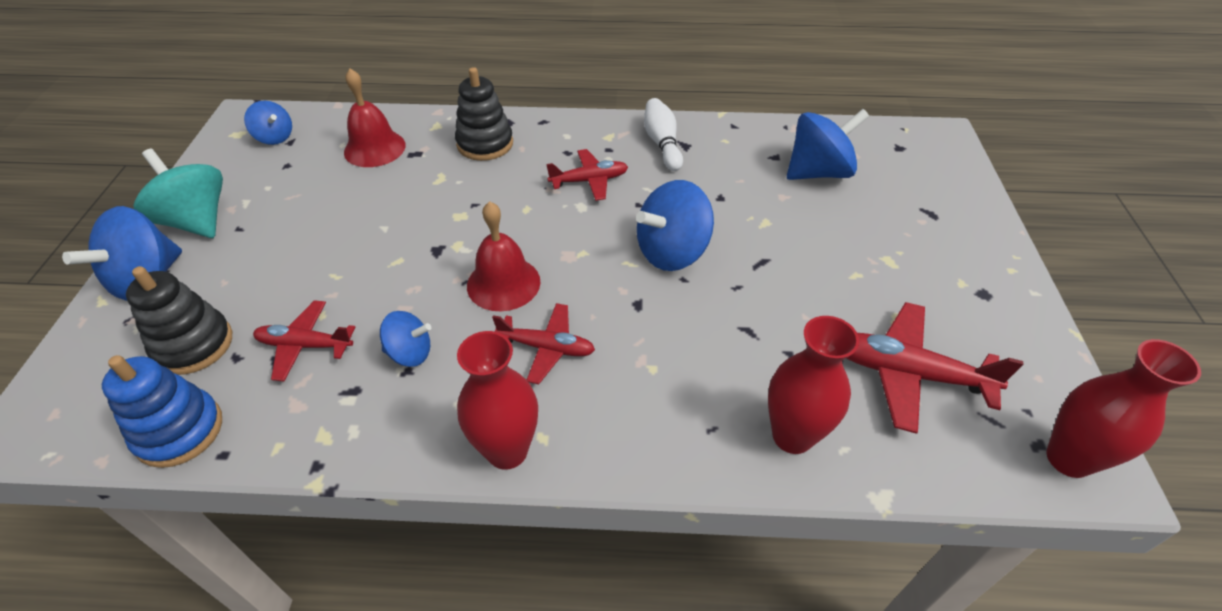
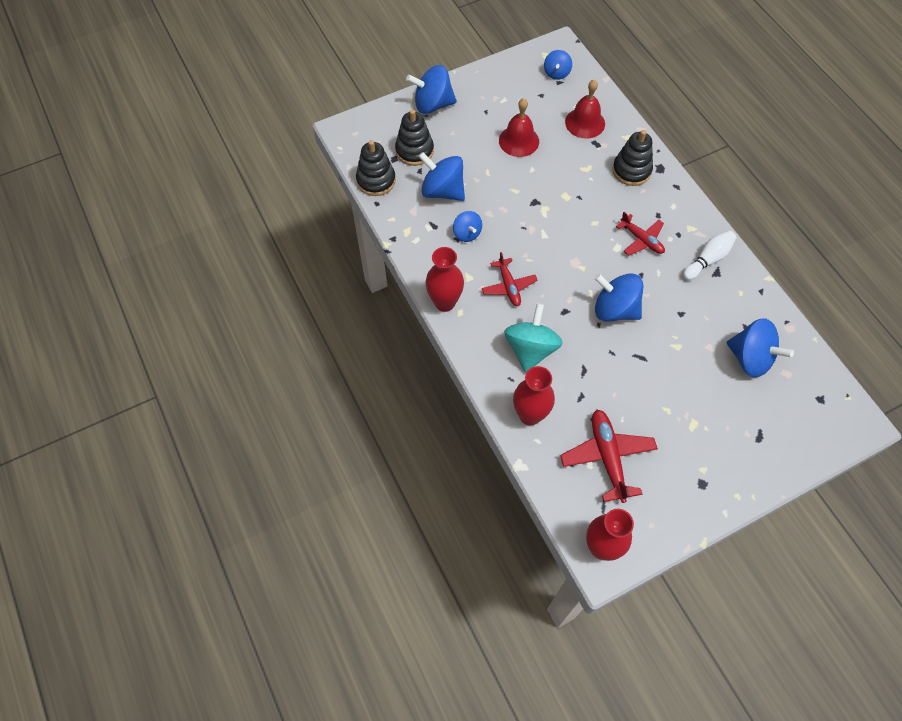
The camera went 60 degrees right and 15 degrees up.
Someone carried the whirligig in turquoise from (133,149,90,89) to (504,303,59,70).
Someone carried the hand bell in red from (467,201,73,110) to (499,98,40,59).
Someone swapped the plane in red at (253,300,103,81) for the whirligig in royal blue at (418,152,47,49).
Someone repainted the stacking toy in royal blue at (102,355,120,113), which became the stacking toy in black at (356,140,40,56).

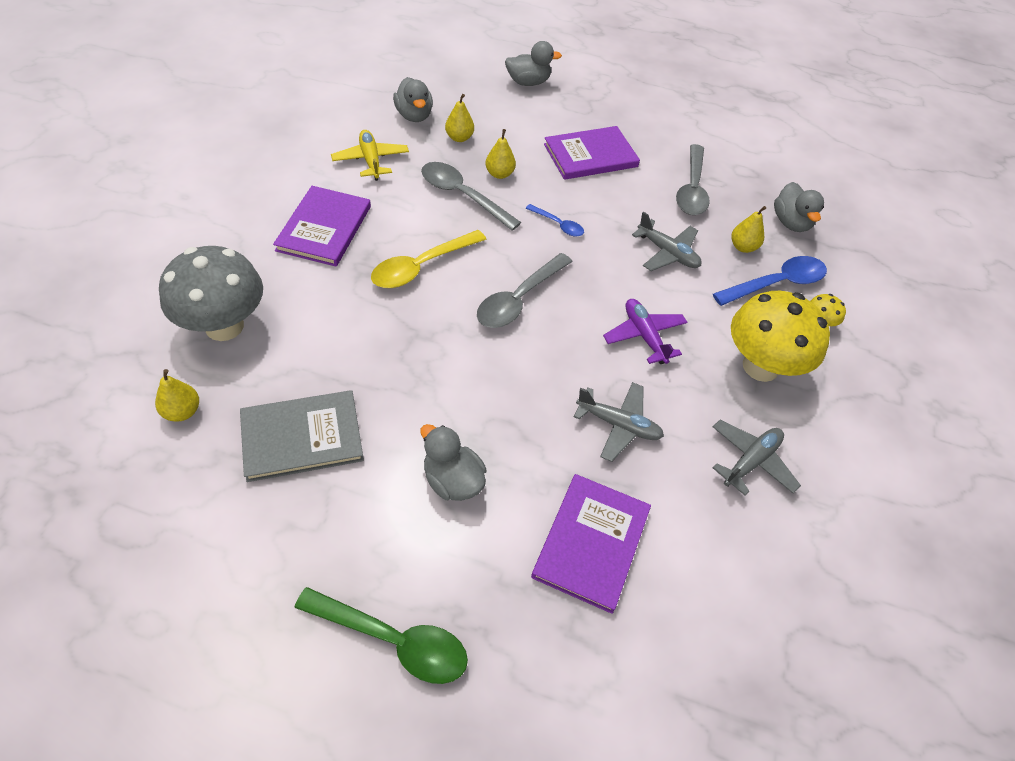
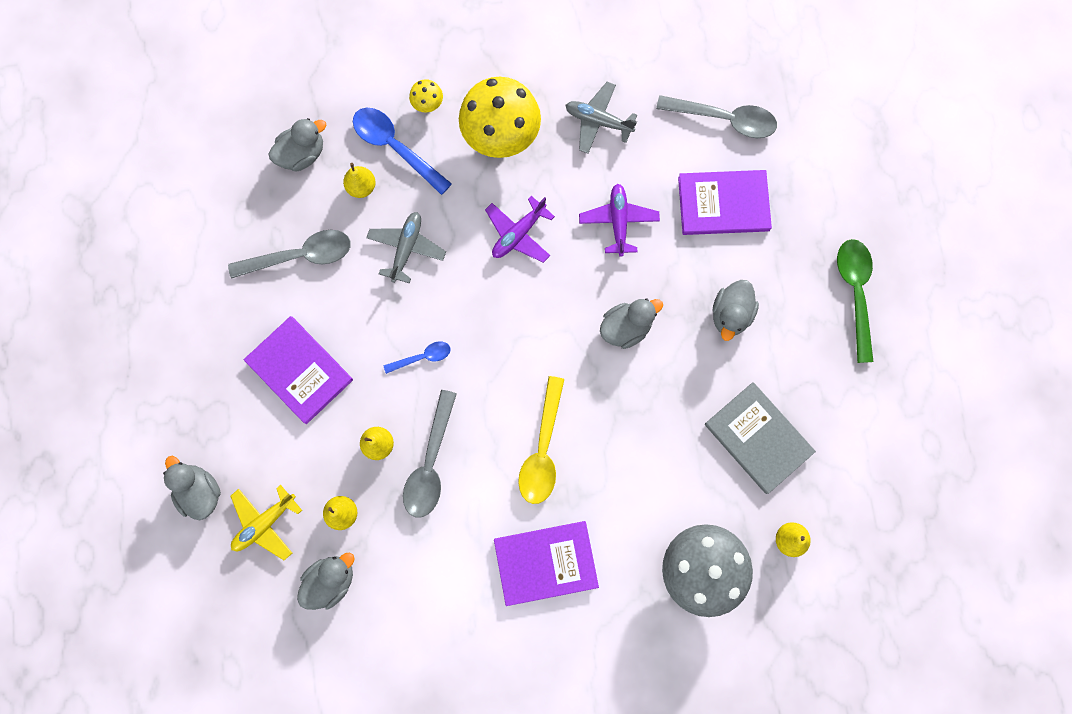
The camera went 110 degrees left and 25 degrees up.
Someone carried the plane in golden from (331,130,78,51) to (231,485,71,75).
Someone rotated the tablespoon in royal blue at (525,204,59,33) by 60 degrees clockwise.
Someone rotated the tablespoon in golden at (371,230,116,58) by 75 degrees clockwise.
Someone carried the tablespoon in grey from (477,253,96,75) to (656,95,121,43).
Someone repainted the plane in grey at (574,382,90,80), which became the plane in royal purple at (579,184,81,73).
Someone put down the rubber duck in grey at (600,298,63,51).

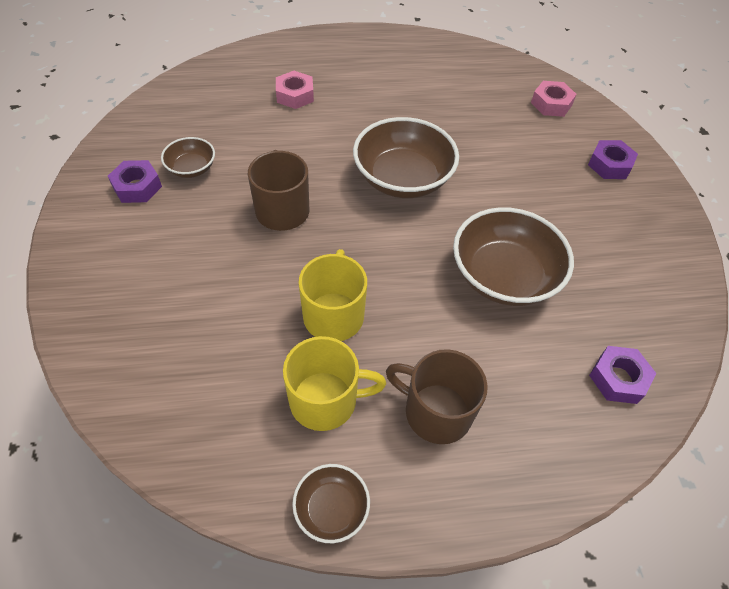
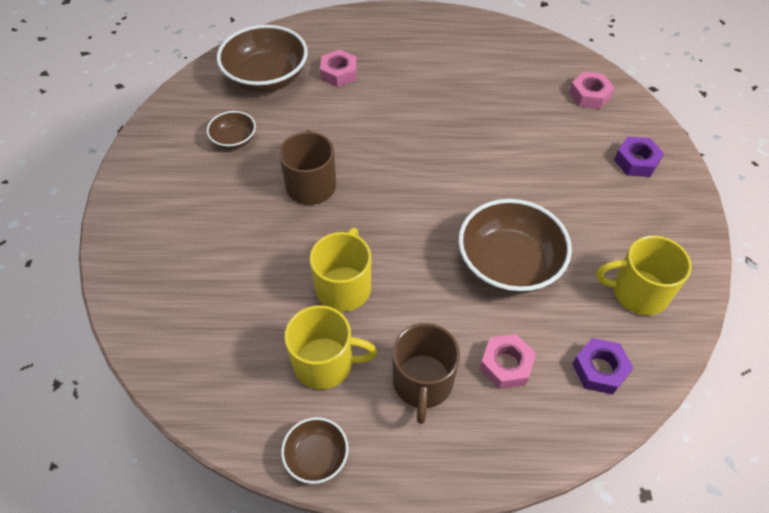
The camera went 10 degrees right and 0 degrees up.
Someone carried the serving bowl in russet from (353,117,106,81) to (217,25,91,67).
Someone took away the hexagon nut in royal purple at (108,160,54,43).
Someone rotated the tea mug in russet at (386,349,102,95) by 120 degrees counterclockwise.
Someone put down the tea mug in golden at (596,236,96,79).
Someone put down the hexagon nut in rosy at (480,334,56,55).

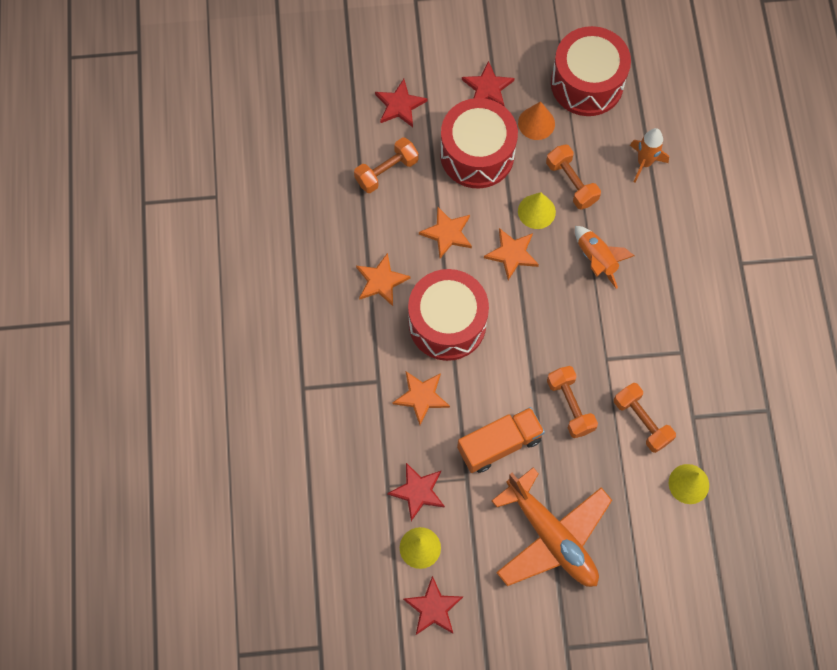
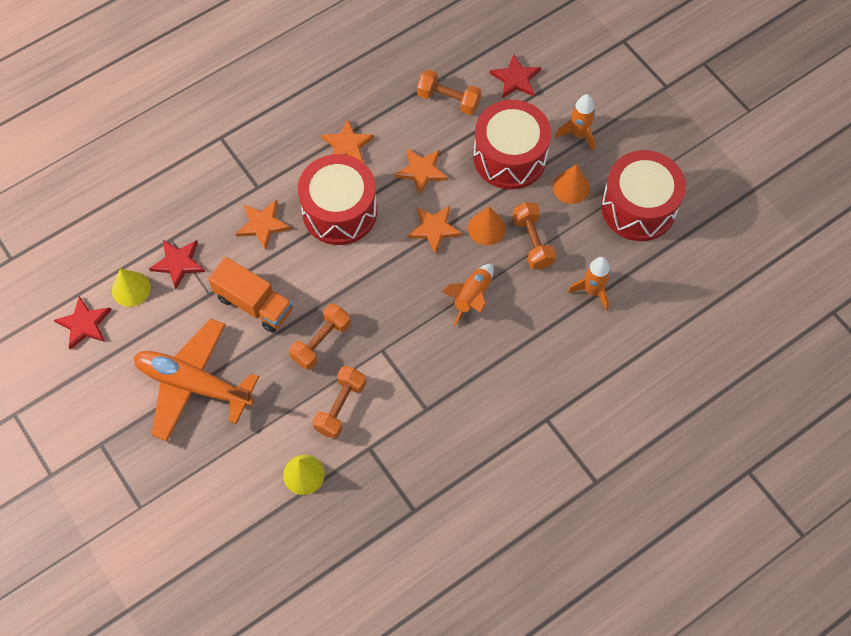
The camera went 60 degrees right and 5 degrees down.
Someone swapped the five-pointed star in red at (462,61,53,45) for the toy rocket in bright orange at (555,94,40,57).
Someone rotated the free weight in bright orange at (546,144,55,65) by 45 degrees counterclockwise.
Someone repainted the solid cone in golden at (518,192,38,37), which became the solid cone in bright orange at (468,206,38,39).
Someone rotated the plane in bright orange at (492,467,120,120) by 90 degrees clockwise.

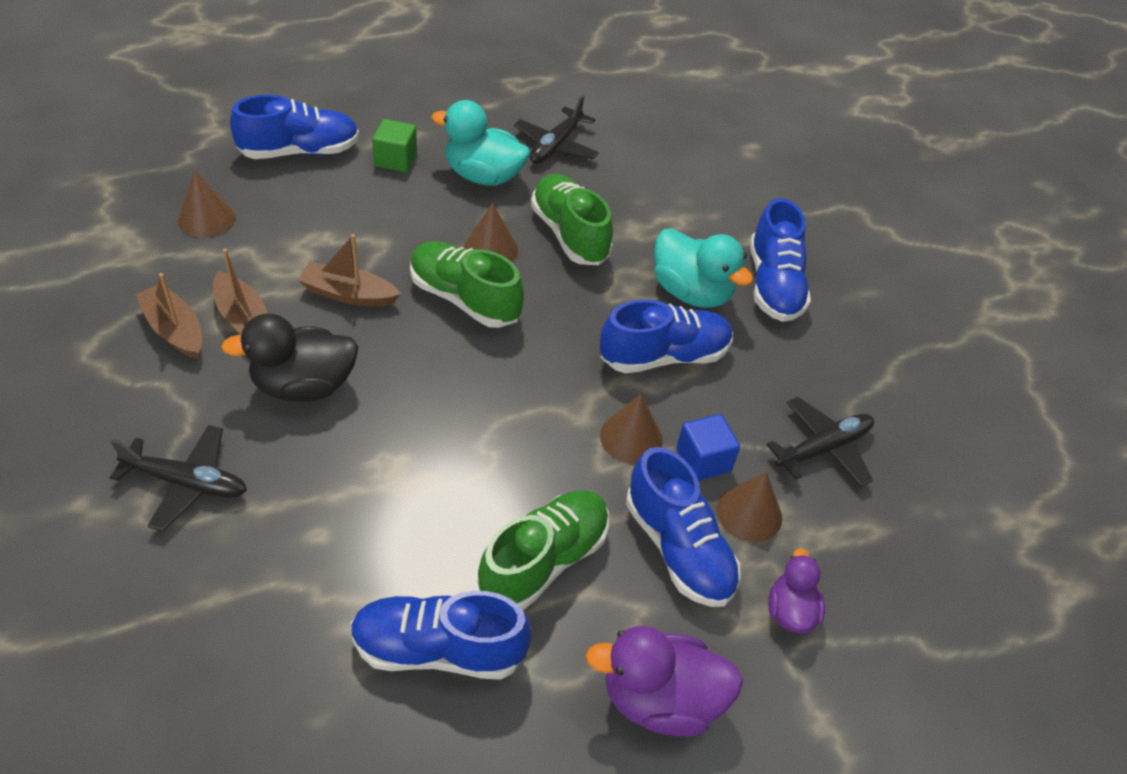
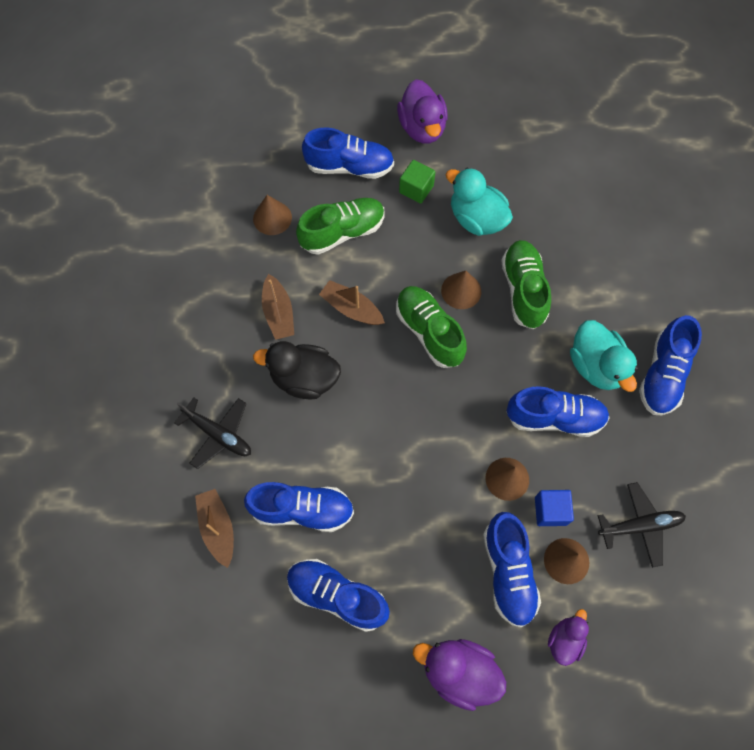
The camera went 25 degrees right and 20 degrees up.
Someone took away the plane in black at (514,95,85,69).
Someone carried the sailboat in russet from (135,273,67,86) to (195,489,39,79).
Someone carried the lace-up shoe in leaf-green from (478,490,131,120) to (296,198,89,57).
Someone put down the rubber duck in royal purple at (397,79,51,64).
Someone put down the lace-up shoe in royal blue at (244,482,110,50).

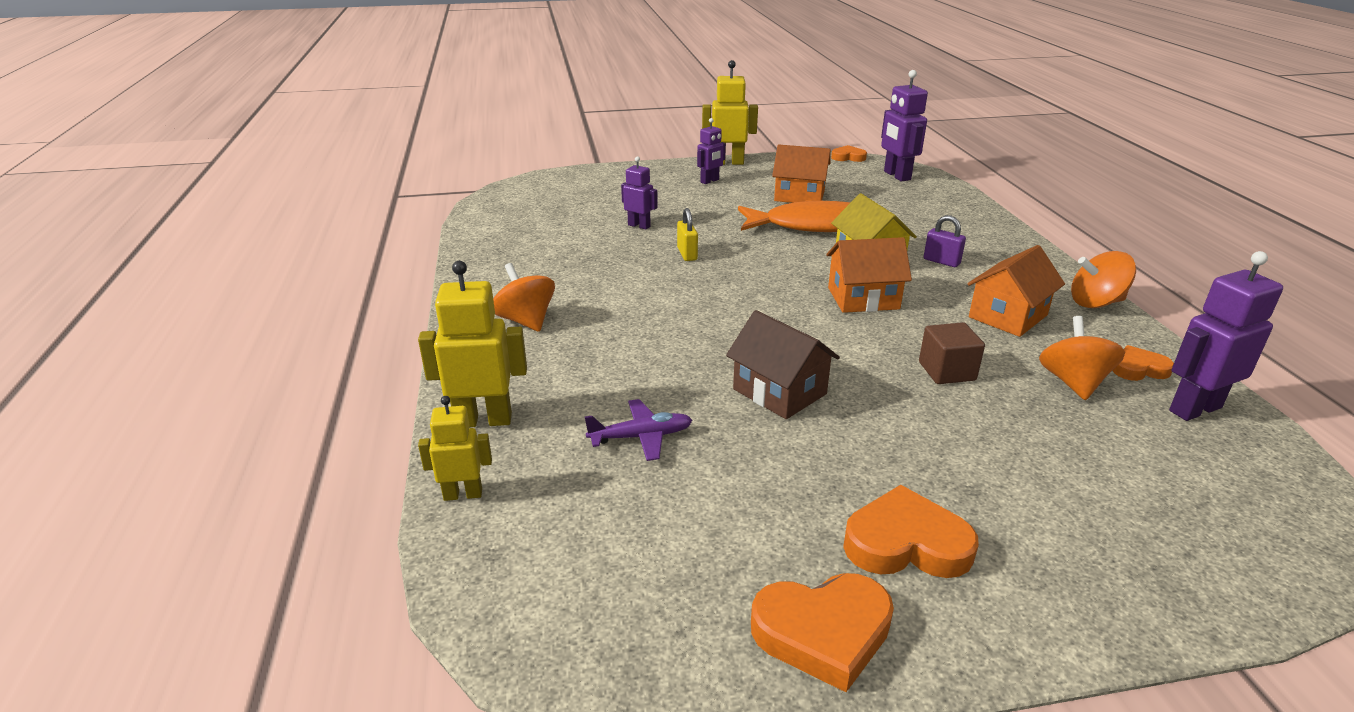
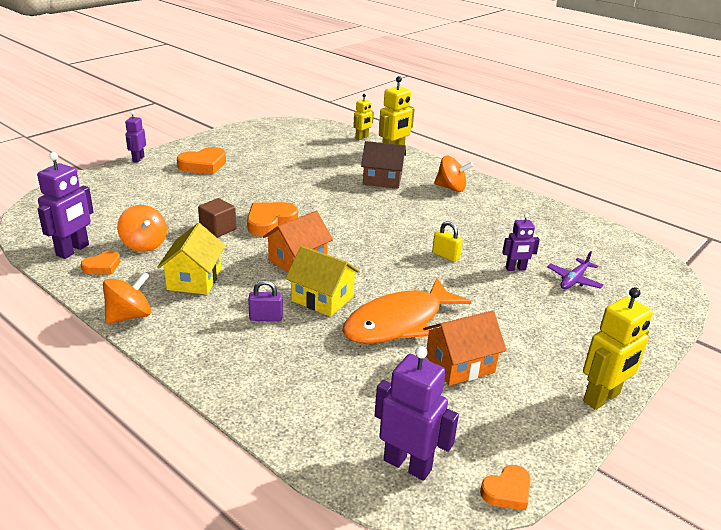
The camera went 140 degrees right and 0 degrees up.
Someone carried the toy robot in royal purple from (697,118,29,66) to (125,111,21,52).
Someone repainted the house in bright orange at (967,245,98,92), which became the house in golden at (157,223,69,72).
Someone carried the house in russet from (726,310,114,109) to (361,141,45,47).
Someone carried the plane in royal purple from (585,399,107,62) to (547,251,57,38).
Someone carried the heart in bright orange from (751,573,143,119) to (247,202,51,34).

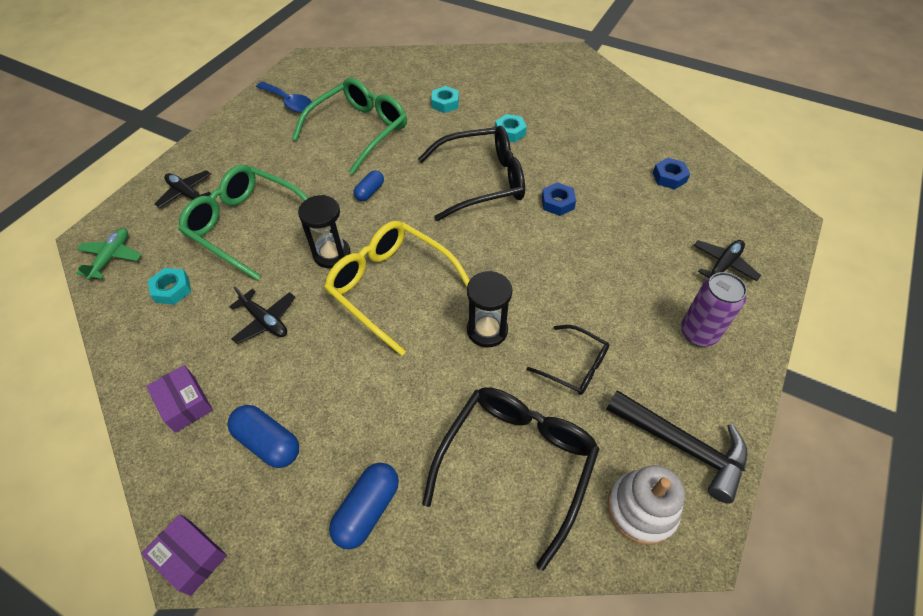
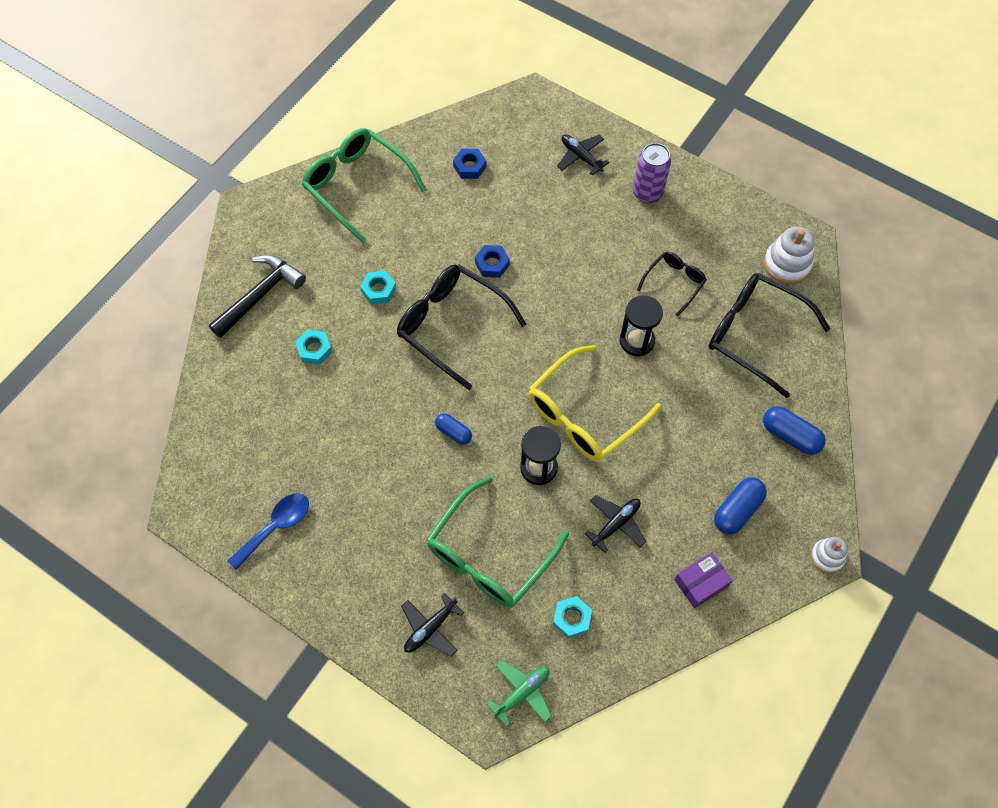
The camera went 85 degrees left and 10 degrees up.
Someone carried the glasses in leaf-green from (292,78,115,97) to (302,128,125,115).
Someone rotated the glasses in black at (418,126,107,95) by 45 degrees counterclockwise.
Someone rotated the plane in leaf-green at (76,228,65,52) by 120 degrees clockwise.
Someone carried the carpenter's hammer in black from (606,390,141,114) to (209,255,97,83).
Someone swapped the parcel in royal purple at (141,514,86,82) for the stacking toy in snow-white at (811,537,37,36).

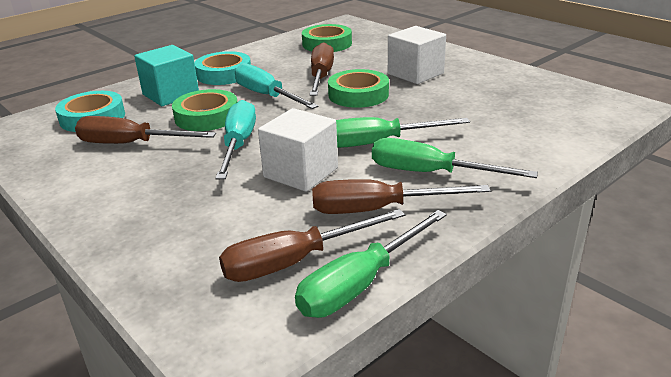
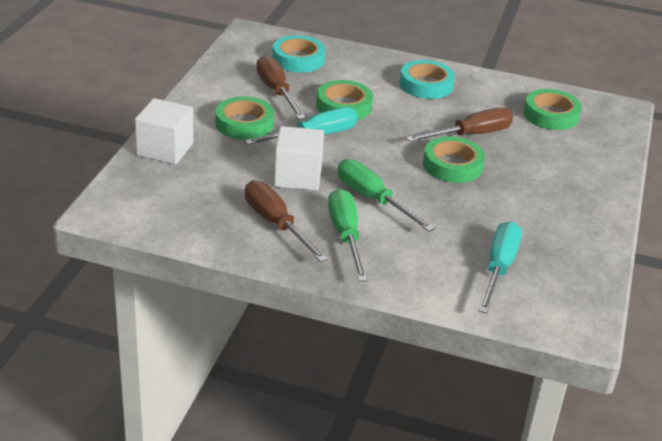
The camera went 55 degrees right and 5 degrees up.
Someone carried the solid cube in snow-white from (388,26,58,58) to (135,98,59,67).
Someone took away the solid cube in turquoise at (134,45,65,61).
Someone carried the hand screwdriver in turquoise from (235,63,83,46) to (478,221,44,93).
Someone took away the hand screwdriver in russet at (219,209,186,73).
Someone took away the hand screwdriver in leaf-green at (295,210,152,108).
Someone put down the tape in leaf-green at (215,96,59,44).

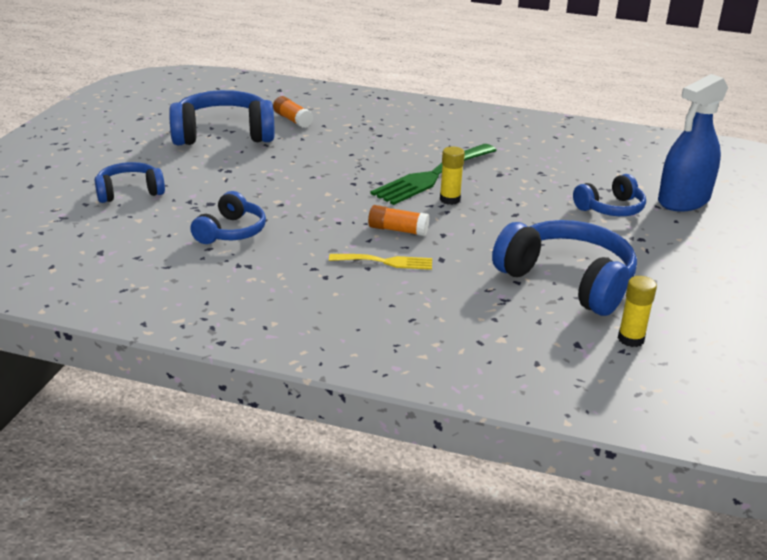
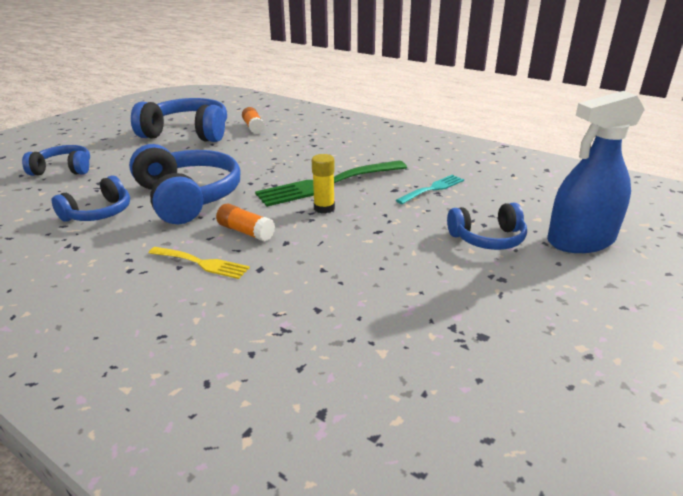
The camera went 20 degrees right and 0 degrees up.
Someone carried the headset in royal blue from (492,220,145,96) to (129,144,111,80).
Someone took away the glue stick in golden at (618,276,39,71).
Someone put down the fork in turquoise at (396,175,68,29).

